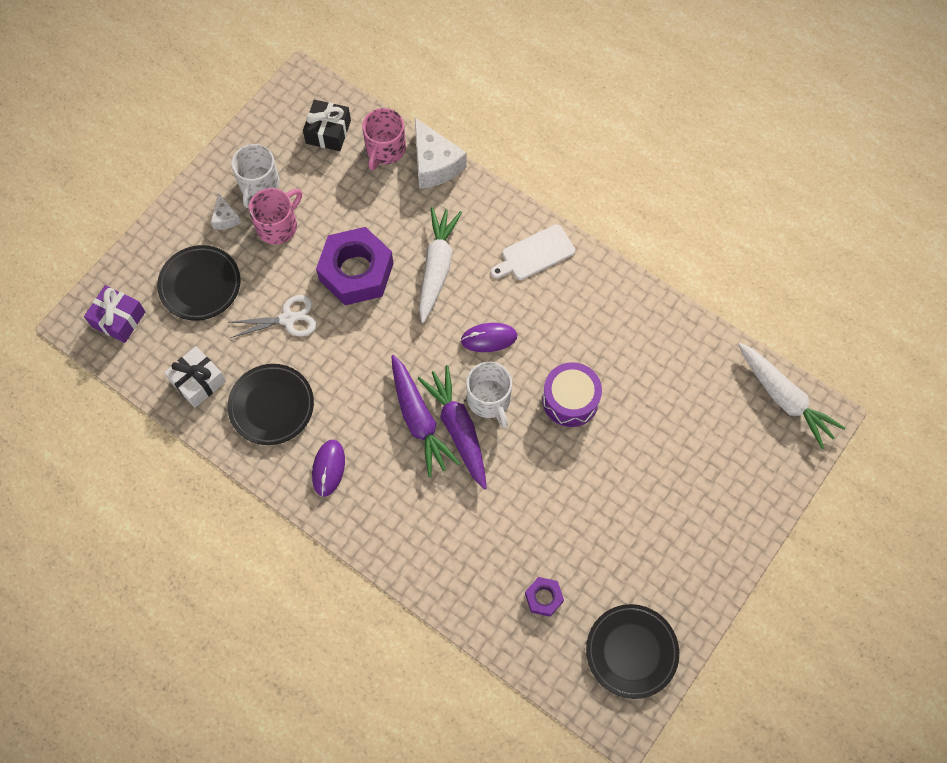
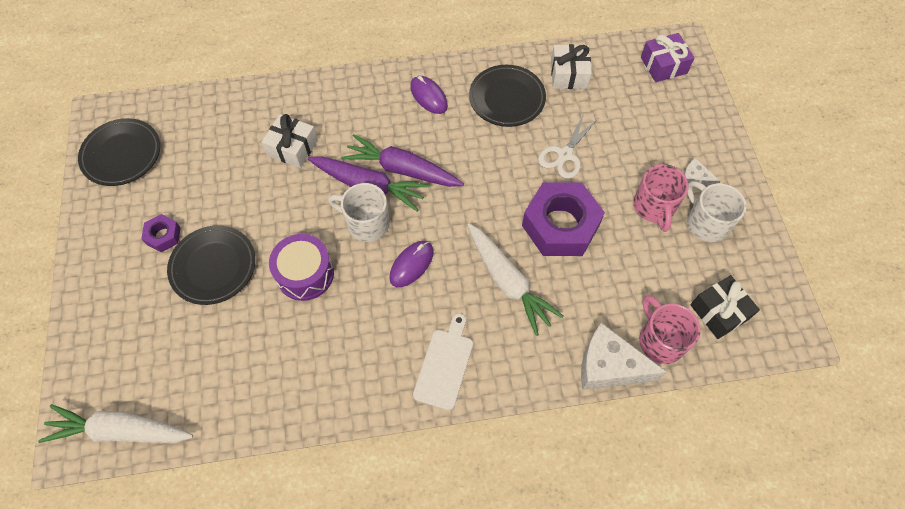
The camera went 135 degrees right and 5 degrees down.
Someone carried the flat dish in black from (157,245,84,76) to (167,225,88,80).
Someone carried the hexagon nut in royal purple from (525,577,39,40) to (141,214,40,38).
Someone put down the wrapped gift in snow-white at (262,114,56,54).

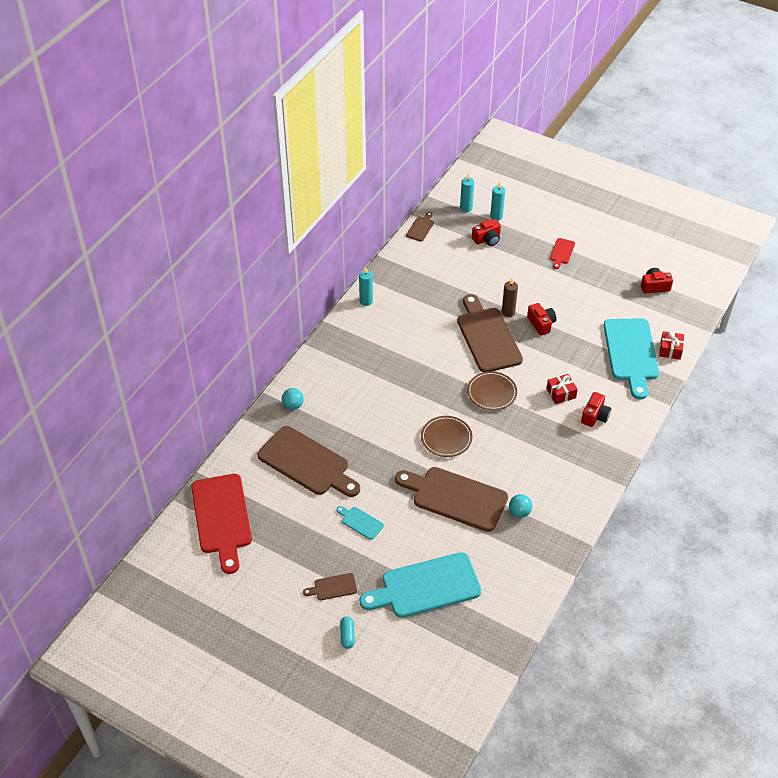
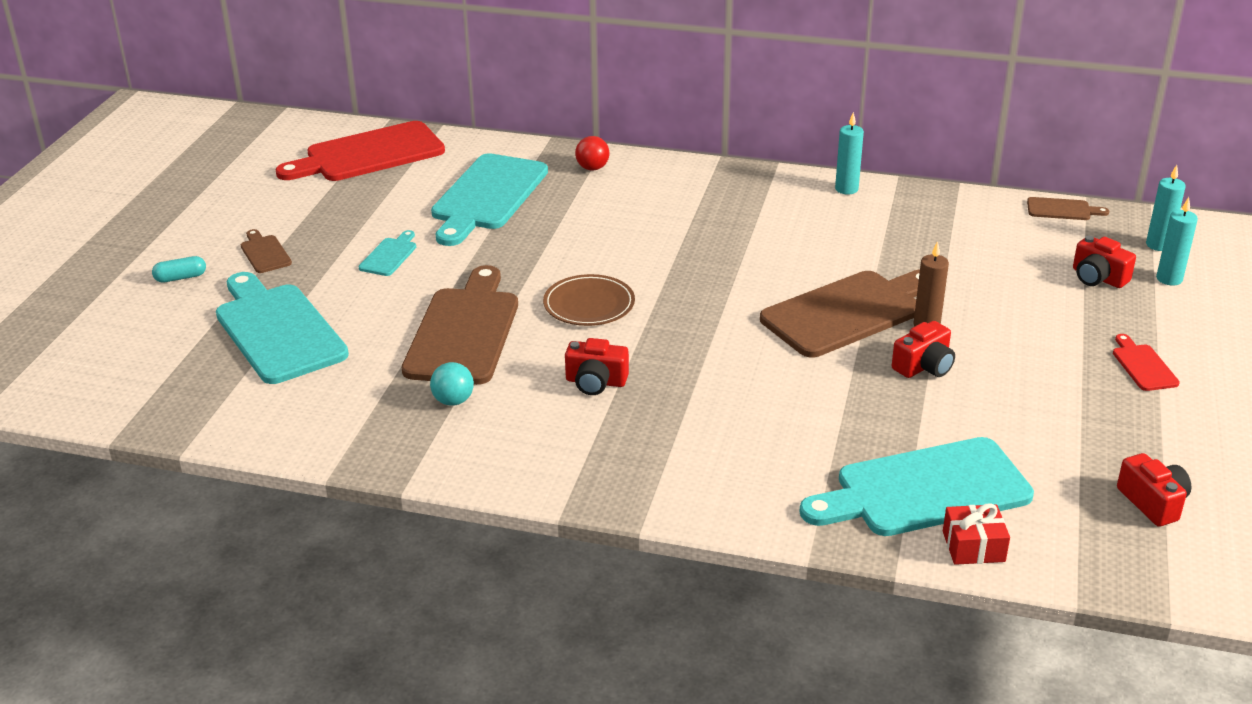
The camera went 75 degrees right and 15 degrees down.
Someone rotated the cutting board in red at (550,238,25,31) by 75 degrees clockwise.
Someone took away the flat dish in russet at (467,371,50,39).
Someone took away the wrapped gift in red at (546,374,32,30).
Someone repainted the sphere in turquoise at (282,388,22,22), which became the sphere in red at (575,136,34,35).
Someone carried the photo camera in red from (581,392,30,35) to (565,338,64,57).
Someone repainted the cutting board in russet at (257,426,103,71), which became the cutting board in turquoise at (431,153,117,93).

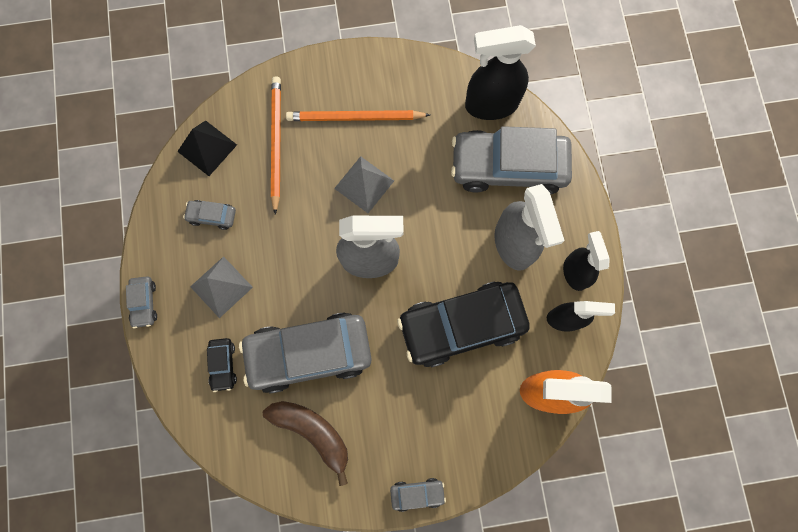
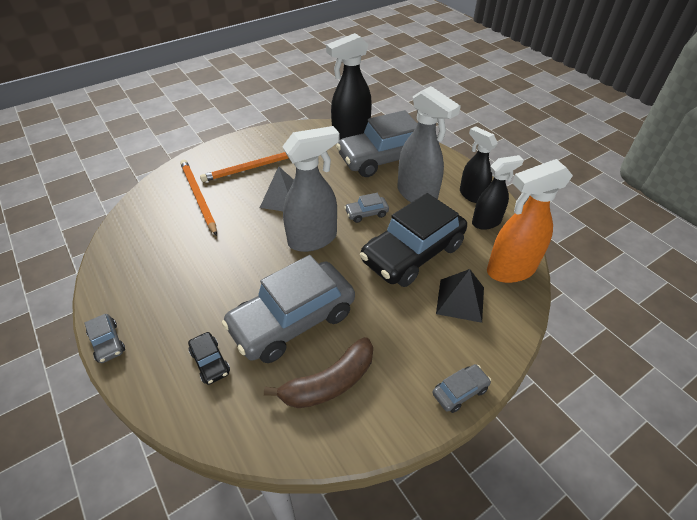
The camera went 25 degrees left and 30 degrees down.
Someone carried the pyramid shape in black from (177,120,60,56) to (436,269,48,54).
Someone carried the automobile in grey from (183,200,53,30) to (344,193,45,30).
Someone took away the pyramid shape in grey at (190,256,63,62).
Someone rotated the banana in russet at (263,401,85,85) by 135 degrees clockwise.

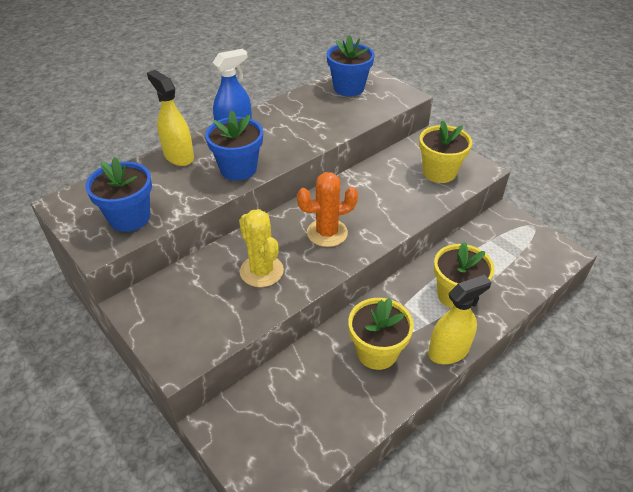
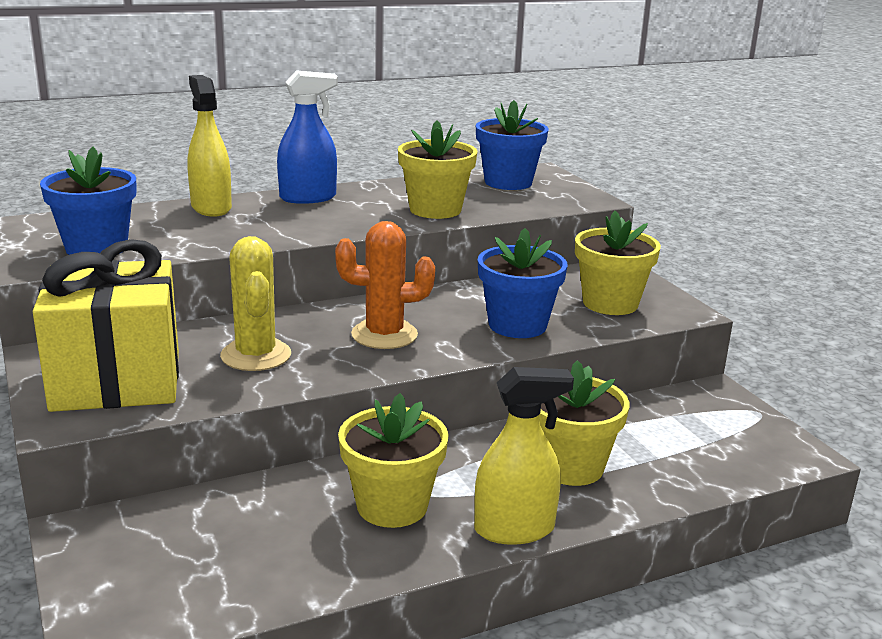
The camera went 15 degrees right and 20 degrees down.
Someone carried the plant pot in royal blue from (205,111,58,70) to (478,228,89,110).
Someone put down the plant pot in golden at (398,120,79,99).
Someone put down the wrapped gift in golden at (33,239,146,173).

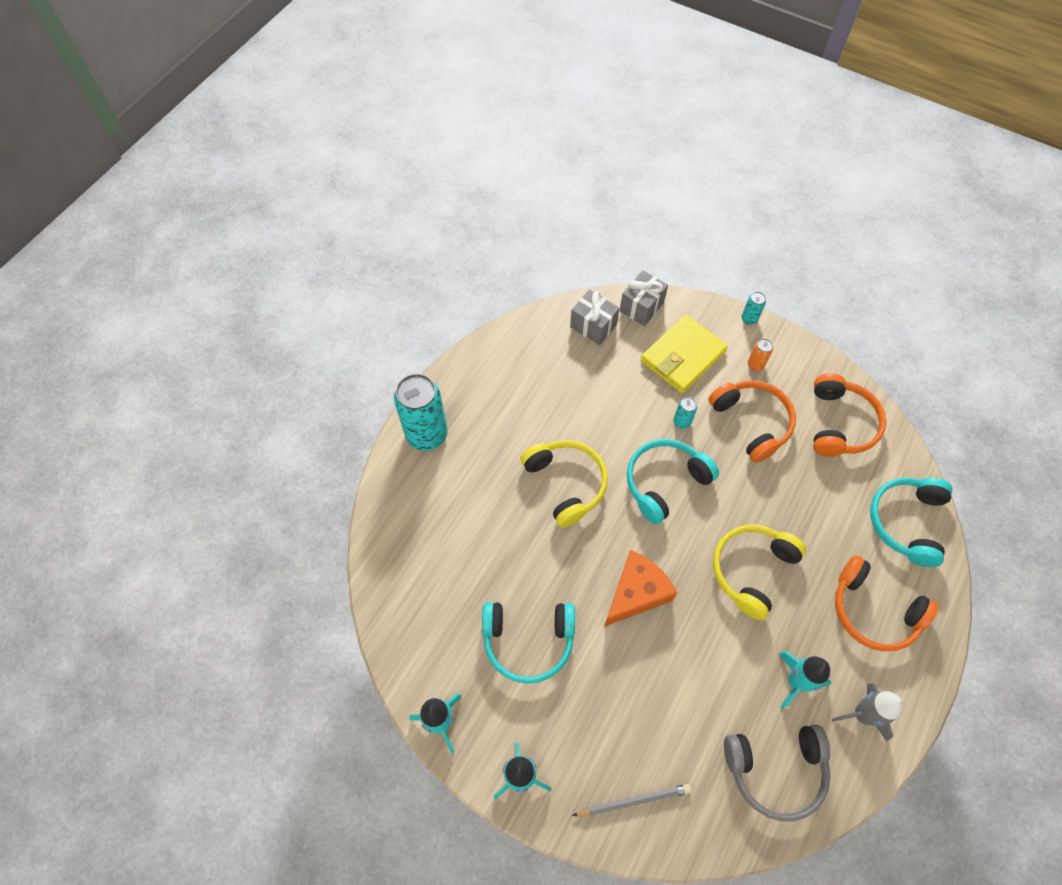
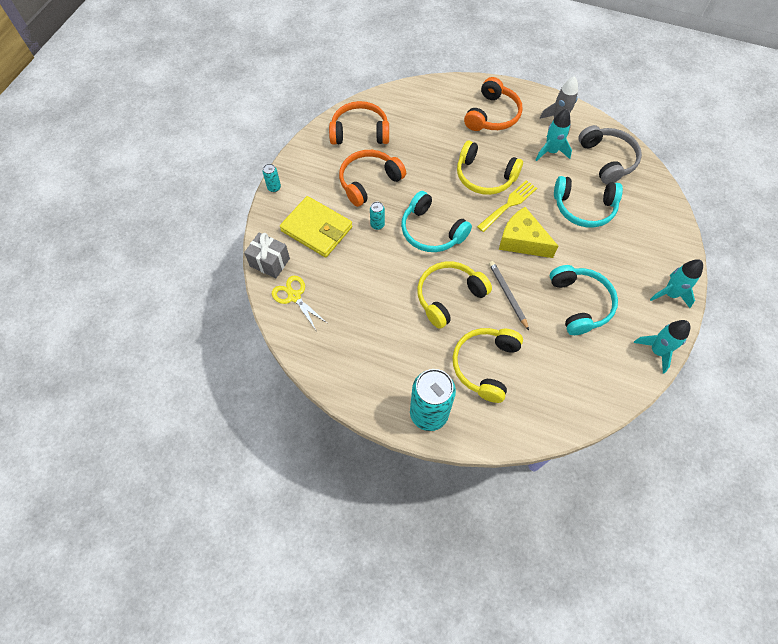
The camera went 100 degrees left and 0 degrees up.
Someone swapped the wrapped gift in grey at (570,290,50,55) for the shears in golden at (272,276,55,54).
Someone took away the soda can in bright orange at (748,339,25,32).
Someone carried the headset in turquoise from (870,478,82,89) to (554,176,69,52).
Someone repainted the cheese in bright orange at (604,550,73,77), which became the cheese in golden at (499,207,59,51).
Someone carried the lead pencil in grey from (572,784,119,32) to (489,261,40,69).
Someone put down the fork in golden at (477,180,60,52).
Someone put down the headset in golden at (452,328,71,75).

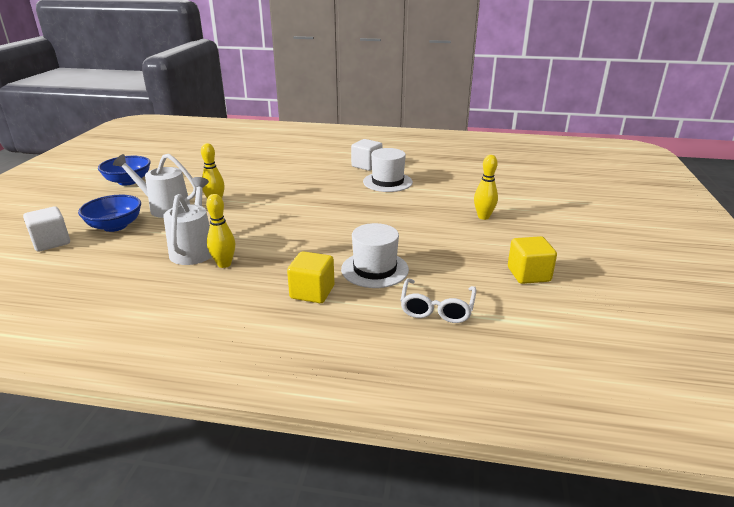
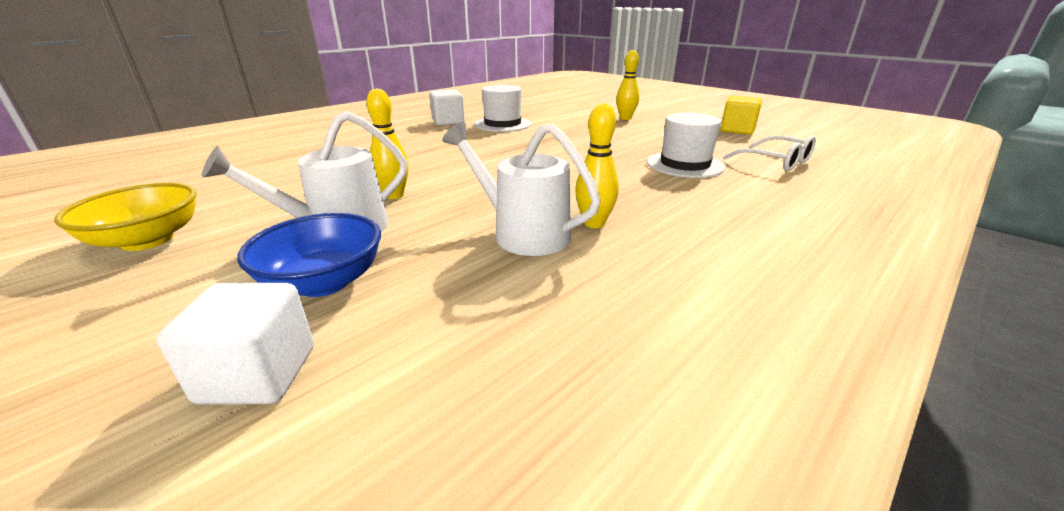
The camera went 55 degrees left and 0 degrees up.
Someone repainted the serving bowl in royal blue at (98,156,53,30), which became the serving bowl in golden at (54,183,143,68).
Someone took away the solid cube in golden at (287,251,47,52).

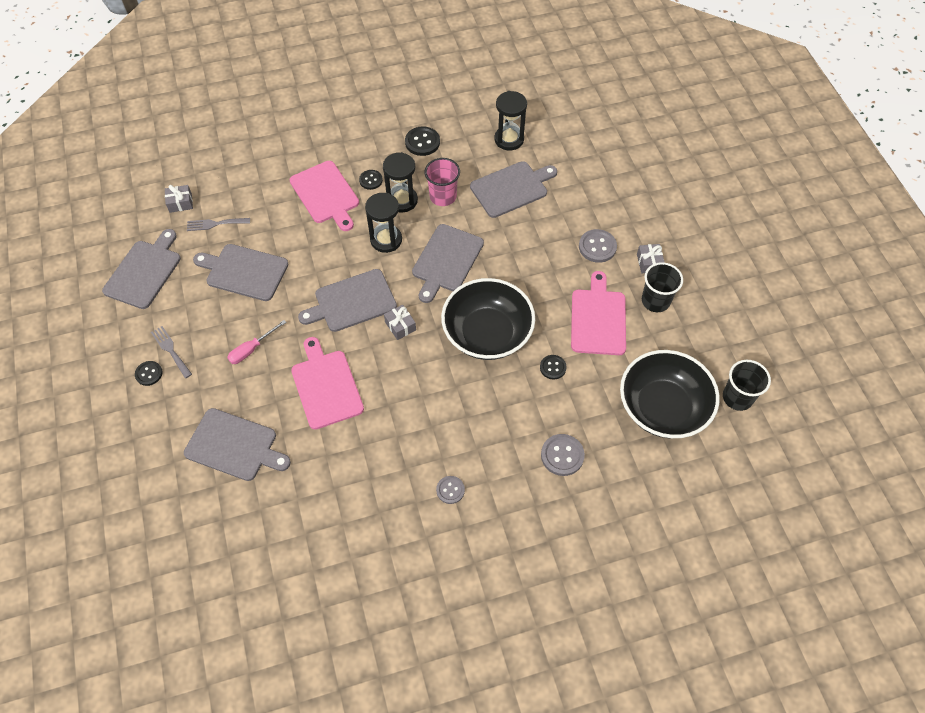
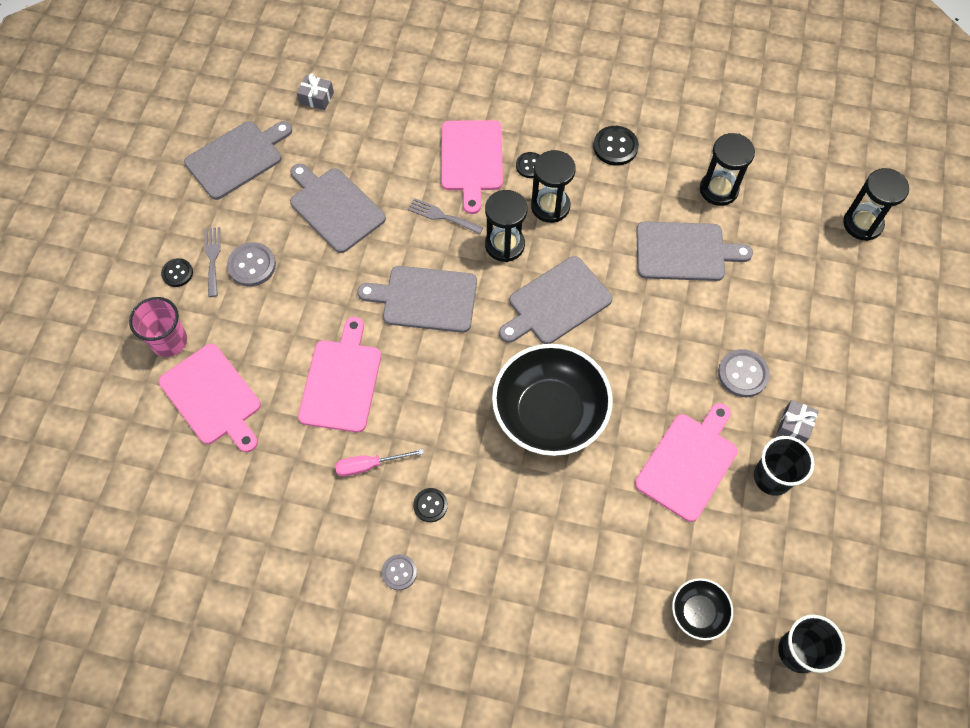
The camera went 30 degrees right and 5 degrees up.
Someone carried the cup in rosy from (424,158,36,48) to (129,297,58,60).
Someone carried the fork in grey from (187,218,63,13) to (408,198,75,36).
Someone took away the wrapped gift in grey at (384,305,32,35).
Someone carried the hand screwdriver in rosy from (227,320,60,44) to (335,449,89,27).
Someone scaled the serving bowl in black at (620,350,100,88) by 0.47.
Someone carried the button in black from (540,355,27,25) to (413,488,35,34).
Someone repainted the cutting board in grey at (184,408,107,73), which became the cutting board in rosy at (159,344,102,108).
Someone carried the button in grey from (541,434,44,42) to (227,242,49,45).
Someone put down the sandglass in black at (843,168,66,73).

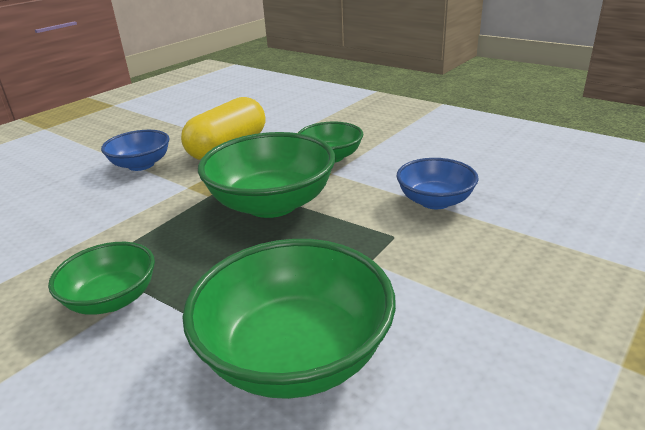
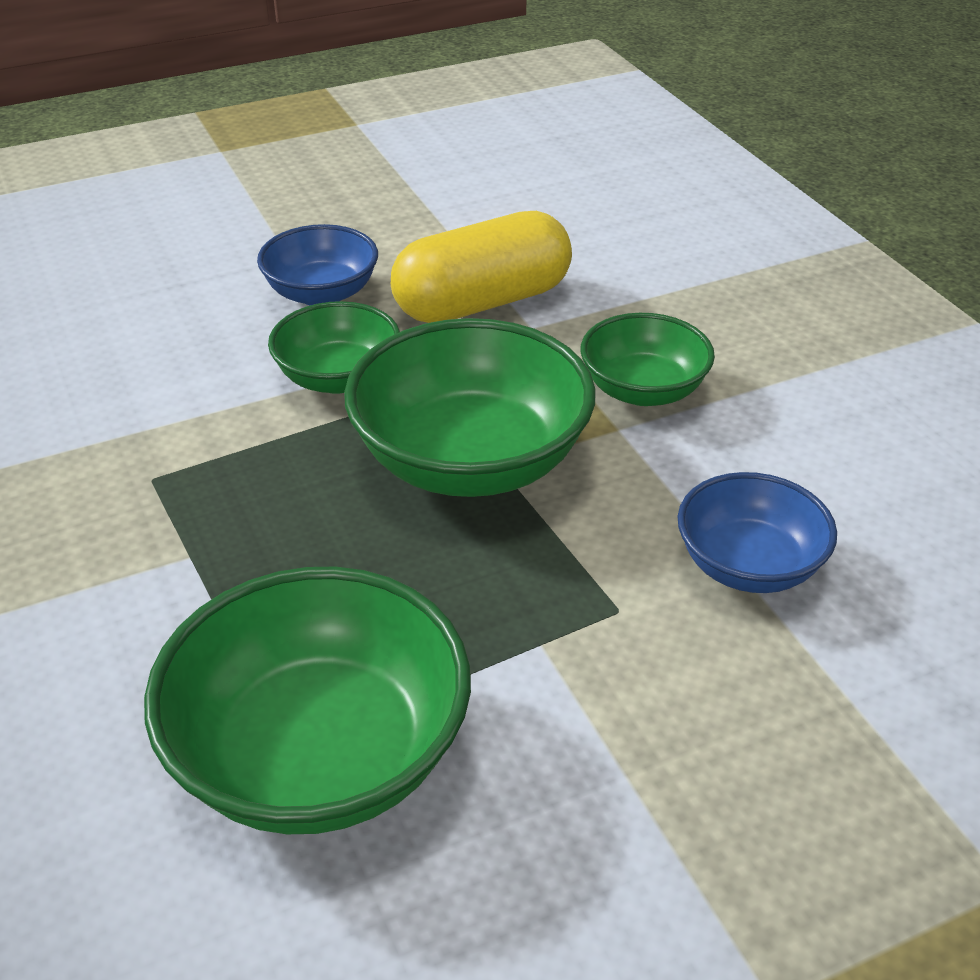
The camera went 25 degrees right and 10 degrees up.
Someone carried the serving bowl in leaf-green from (48,242,107,73) to (268,301,132,93).

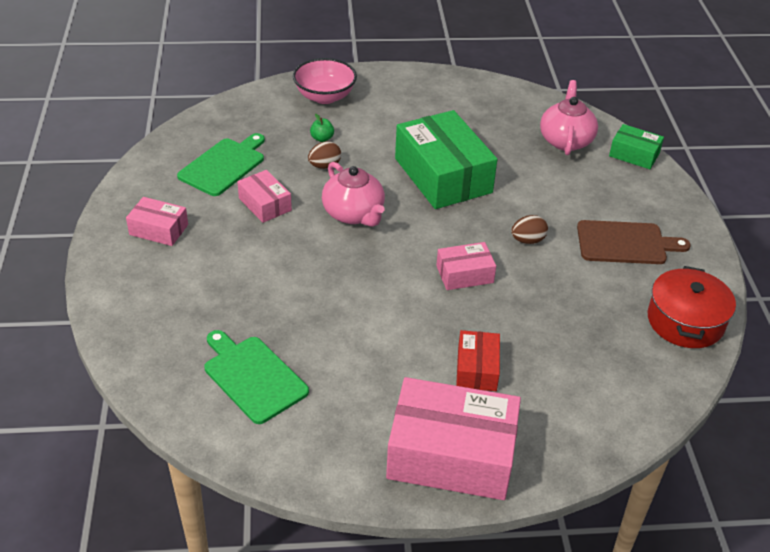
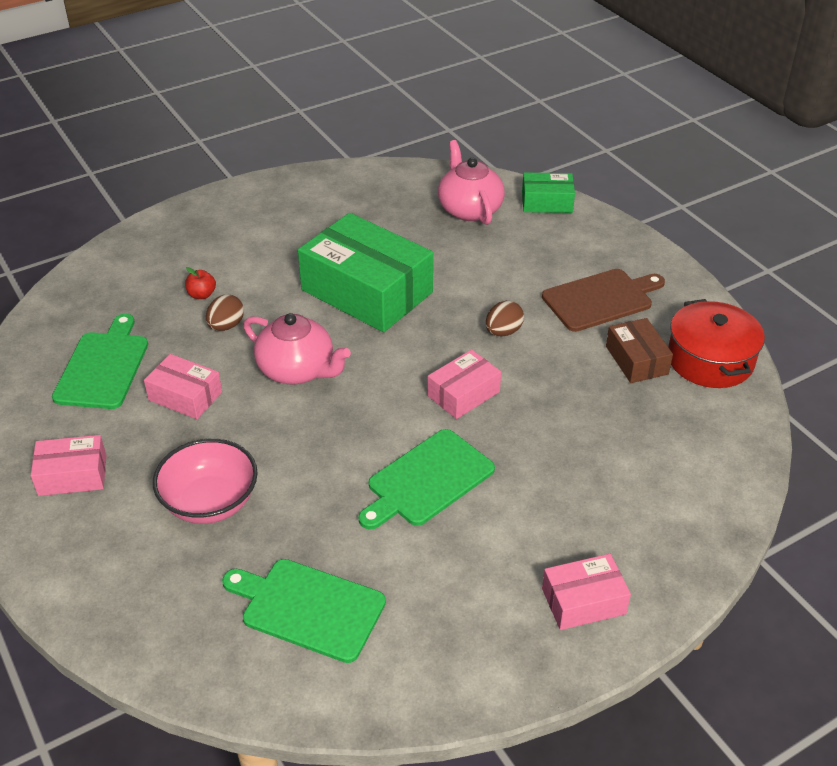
The camera went 25 degrees left and 0 degrees up.
Someone carried the serving bowl in rosy from (293,58,64,46) to (153,439,105,85).
Someone repainted the apple fruit in leaf-green at (310,114,24,28), which became the apple fruit in red at (185,267,31,32).
Someone took away the parcel in red at (456,330,44,61).
Someone scaled the parcel in rosy at (386,377,135,123) by 0.50.
Someone put down the parcel in russet at (606,318,67,65).
Someone put down the cutting board in leaf-green at (358,429,137,101).

